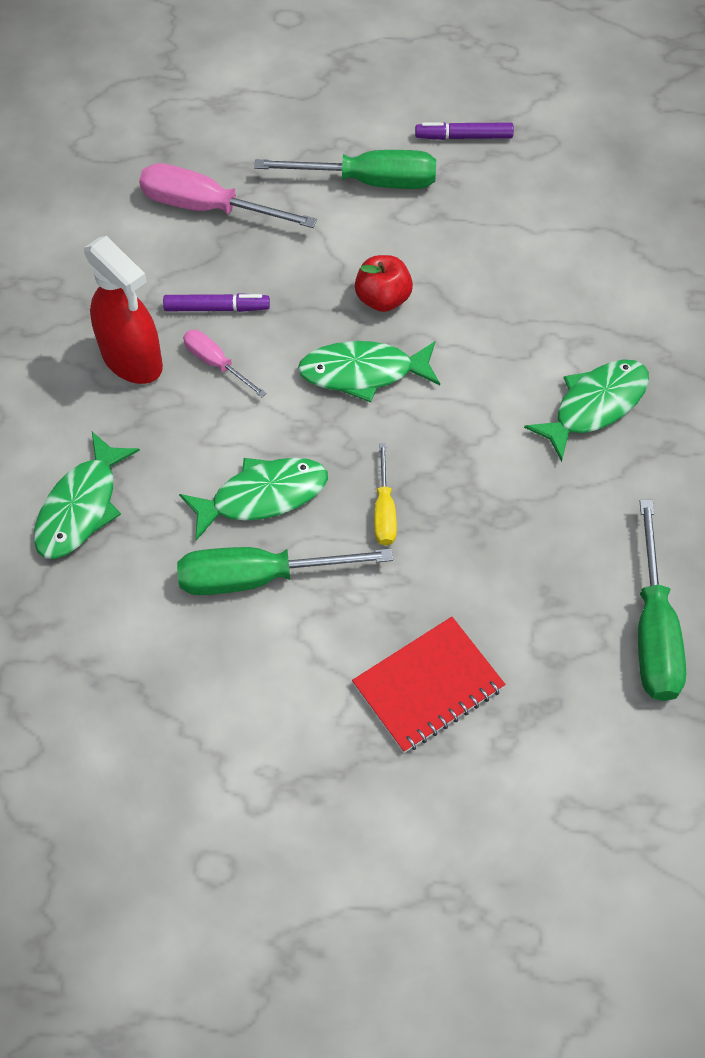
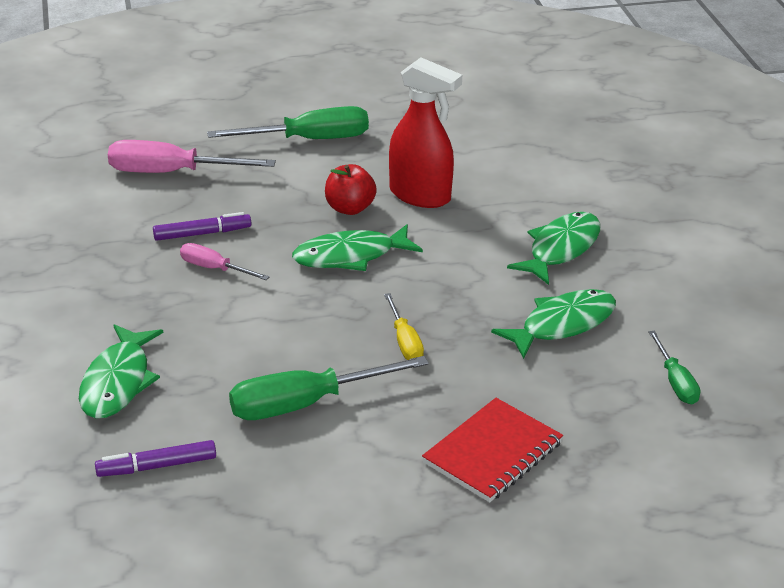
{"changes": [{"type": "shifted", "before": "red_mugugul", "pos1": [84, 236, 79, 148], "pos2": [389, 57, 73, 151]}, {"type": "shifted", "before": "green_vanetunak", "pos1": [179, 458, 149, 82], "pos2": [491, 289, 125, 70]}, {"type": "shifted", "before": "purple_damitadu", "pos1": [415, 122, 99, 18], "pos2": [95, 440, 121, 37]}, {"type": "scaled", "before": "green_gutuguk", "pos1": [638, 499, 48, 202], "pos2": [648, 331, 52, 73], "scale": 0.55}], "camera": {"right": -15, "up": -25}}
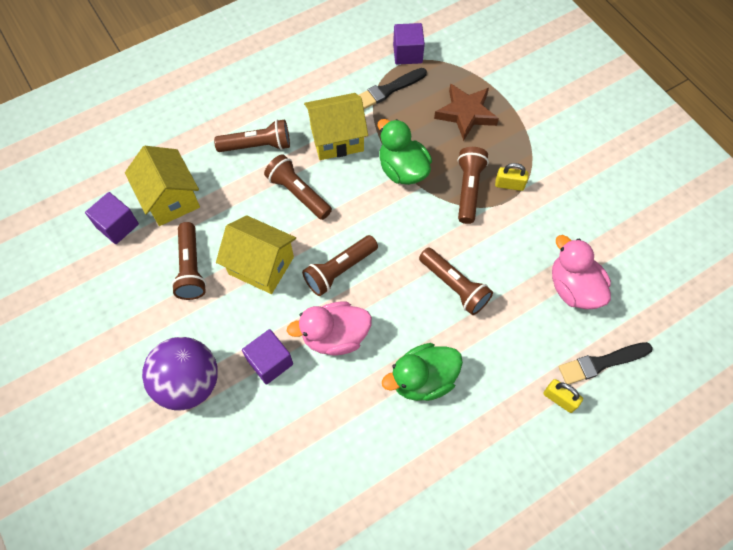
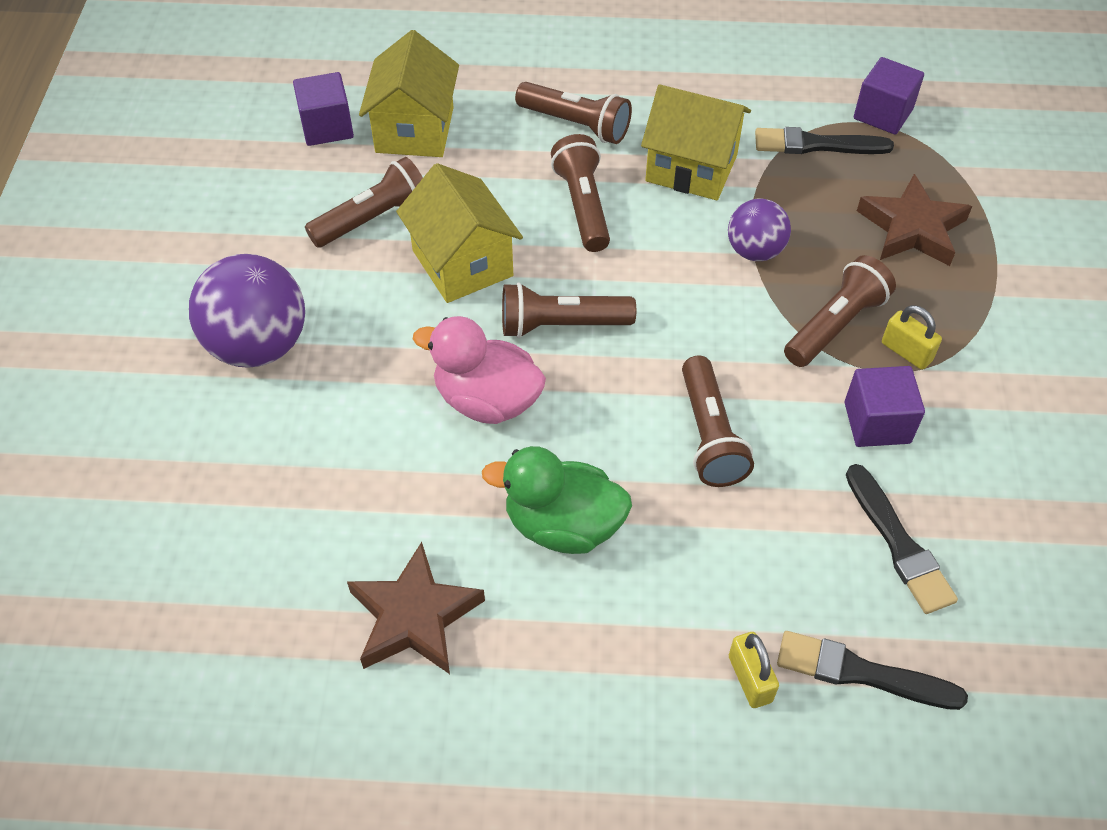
{"changes": [{"type": "new", "after": "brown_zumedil", "pos2": [347, 542, 138, 132]}, {"type": "shifted", "before": "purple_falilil", "pos1": [242, 329, 51, 56], "pos2": [845, 366, 80, 81]}, {"type": "swapped", "before": "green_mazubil", "after": "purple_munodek", "pos1": [378, 119, 54, 66], "pos2": [728, 199, 63, 62]}, {"type": "swapped", "before": "pink_mazubil", "after": "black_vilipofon", "pos1": [552, 235, 59, 74], "pos2": [846, 464, 112, 150]}, {"type": "rotated", "before": "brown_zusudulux", "pos1": [172, 222, 34, 78], "pos2": [305, 157, 118, 91], "turn": -150}], "camera": {"right": 35, "up": -10}}
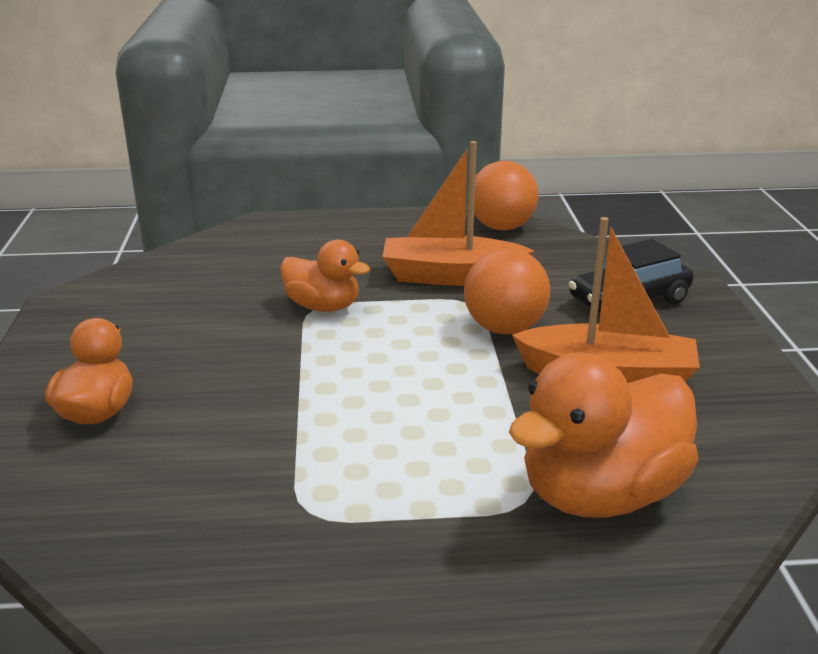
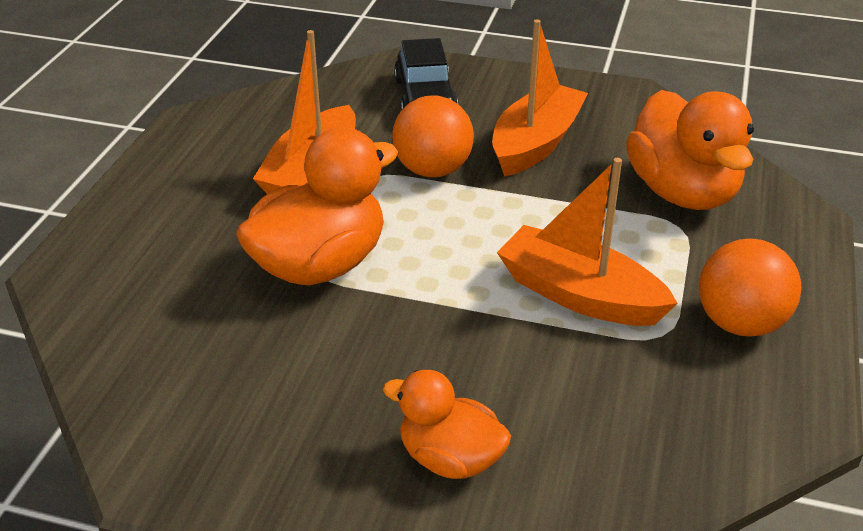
{"changes": [{"type": "new", "after": "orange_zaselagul", "pos2": [497, 158, 181, 168]}, {"type": "shifted", "before": "orange_munodek", "pos1": [474, 161, 65, 70], "pos2": [699, 238, 102, 99]}, {"type": "scaled", "before": "orange_mazubil", "pos1": [280, 239, 90, 73], "pos2": [236, 127, 162, 158], "scale": 1.67}], "camera": {"right": -70, "up": 10}}
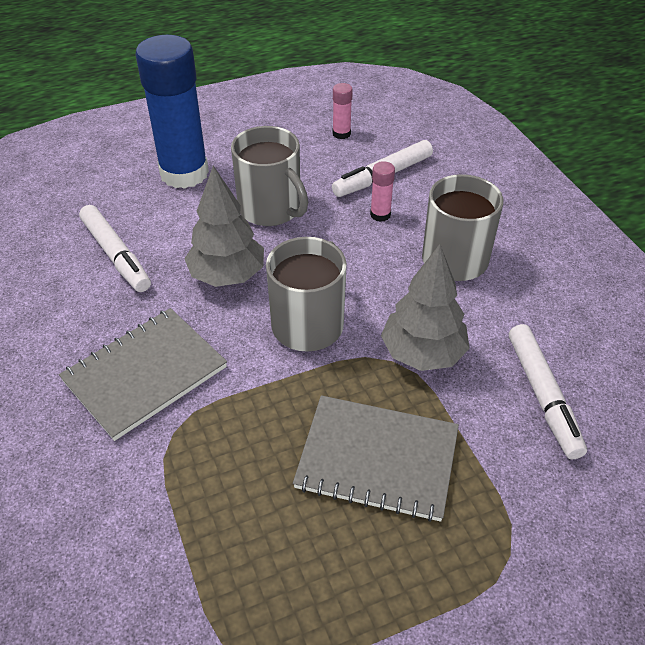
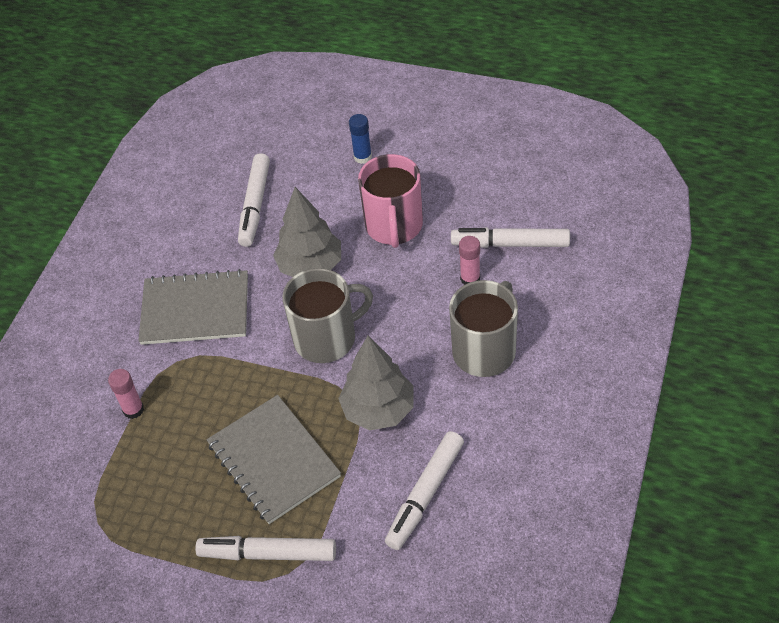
{"changes": [{"type": "new", "after": "white_damitadu", "pos2": [195, 536, 141, 25]}, {"type": "shifted", "before": "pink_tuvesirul", "pos1": [332, 83, 21, 56], "pos2": [108, 369, 36, 50]}, {"type": "repainted", "before": "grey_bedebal", "after": "pink_bedebal", "pos1": [231, 126, 77, 100], "pos2": [358, 154, 65, 94]}, {"type": "scaled", "before": "blue_tuvesirul", "pos1": [136, 35, 73, 154], "pos2": [349, 114, 23, 50], "scale": 0.4}], "camera": {"right": 45, "up": 5}}
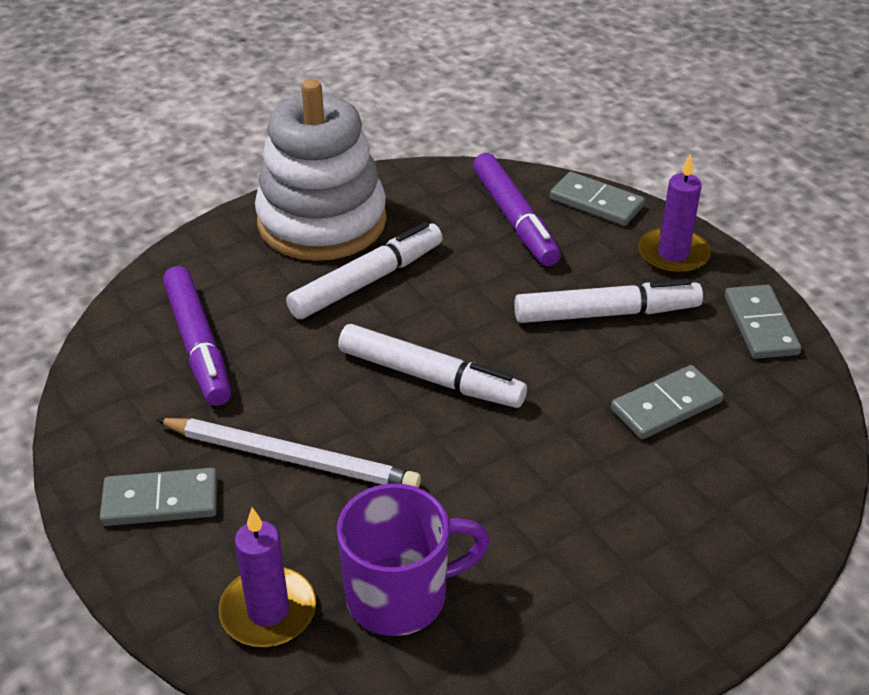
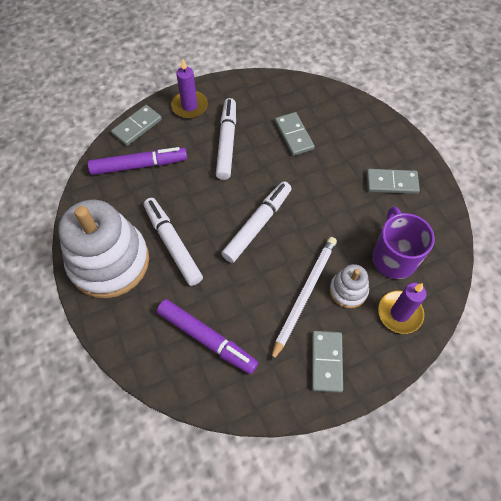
{"changes": [{"type": "new", "after": "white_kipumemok", "pos2": [330, 264, 39, 44]}, {"type": "shifted", "before": "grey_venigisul", "pos1": [724, 285, 77, 74], "pos2": [367, 169, 53, 25]}, {"type": "rotated", "before": "purple_damitadu", "pos1": [163, 266, 68, 140], "pos2": [157, 299, 101, 75], "turn": 45}], "camera": {"right": -80, "up": 20}}
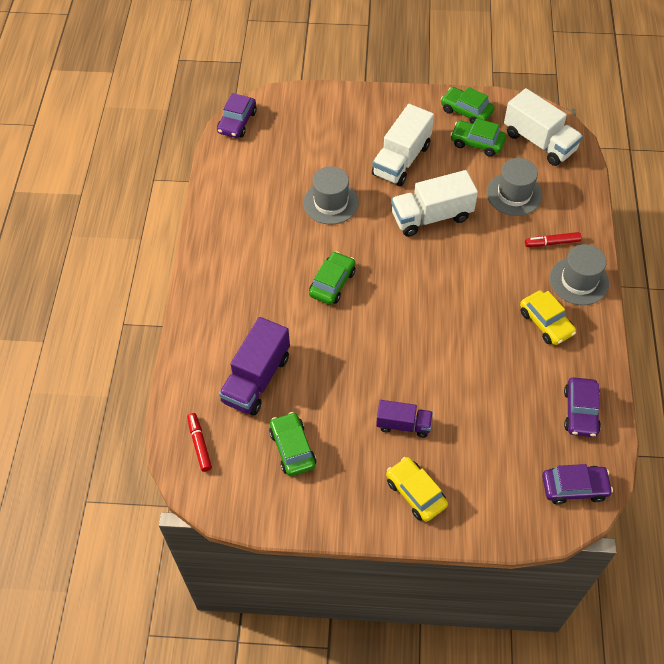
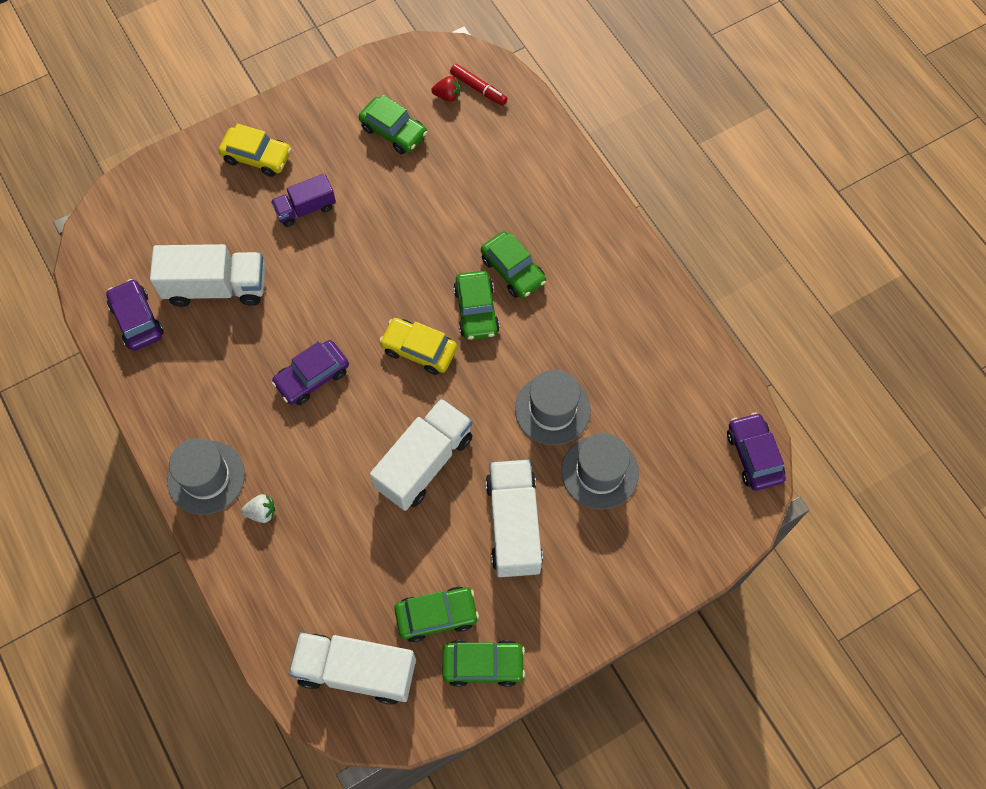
{"changes": [{"type": "gone", "before": "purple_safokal", "pos1": [219, 317, 71, 98]}, {"type": "new", "after": "white_safokal", "pos2": [150, 244, 115, 63]}, {"type": "new", "after": "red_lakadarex", "pos2": [431, 76, 29, 26]}, {"type": "new", "after": "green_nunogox", "pos2": [481, 231, 65, 67]}, {"type": "shifted", "before": "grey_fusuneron", "pos1": [487, 158, 55, 58], "pos2": [561, 433, 78, 76]}, {"type": "shifted", "before": "yellow_nunogox", "pos1": [520, 290, 56, 55], "pos2": [379, 318, 78, 57]}, {"type": "shifted", "before": "purple_nunogox", "pos1": [542, 464, 71, 41], "pos2": [272, 340, 77, 65]}, {"type": "swapped", "before": "red_damitadu", "after": "white_lakadarex", "pos1": [525, 232, 56, 15], "pos2": [241, 494, 34, 29]}], "camera": {"right": 145, "up": 10}}
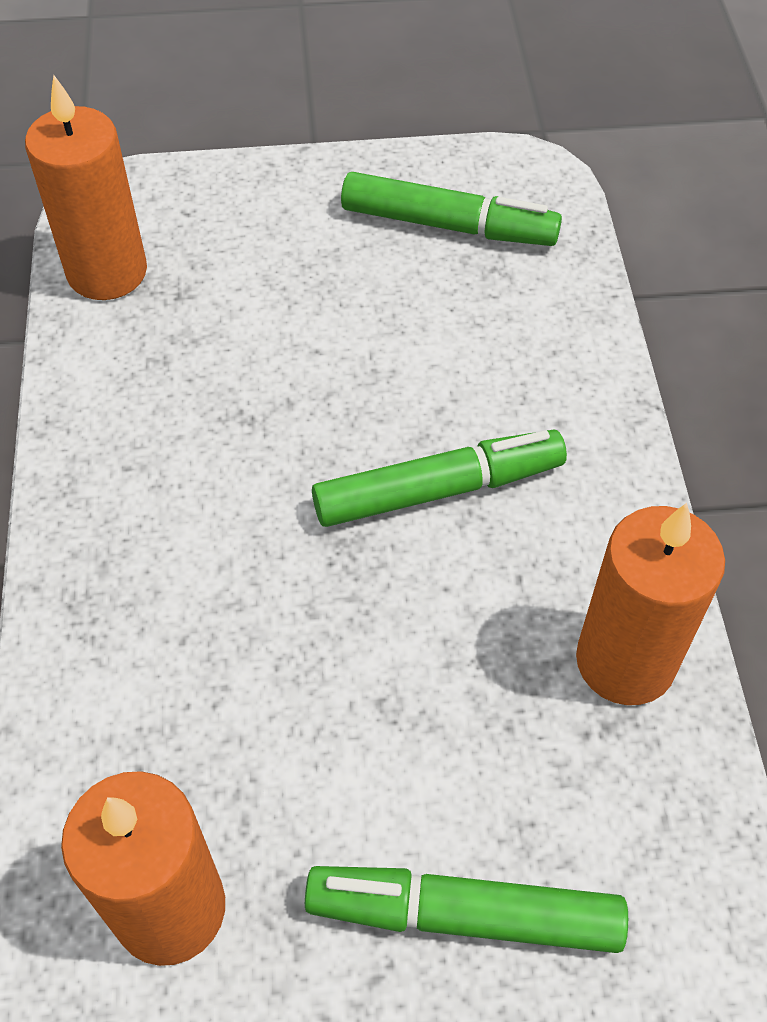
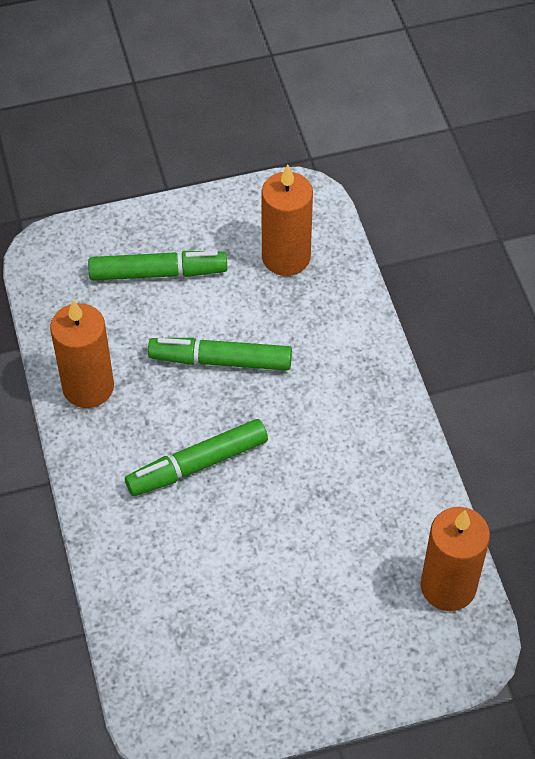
{"changes": [{"type": "shifted", "before": "green_damitadu", "pos1": [341, 172, 221, 74], "pos2": [148, 338, 144, 33]}], "camera": {"right": 170, "up": 0}}
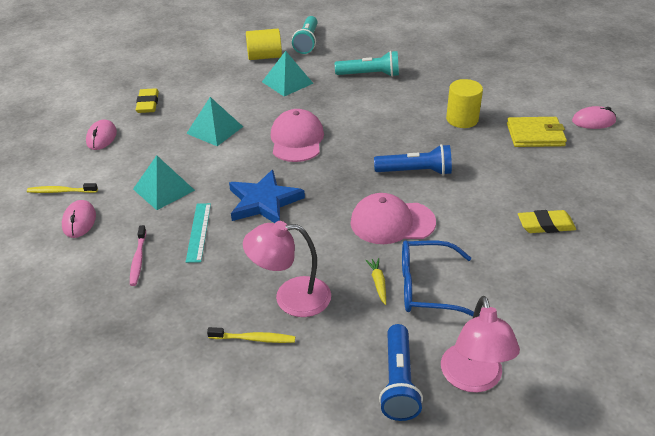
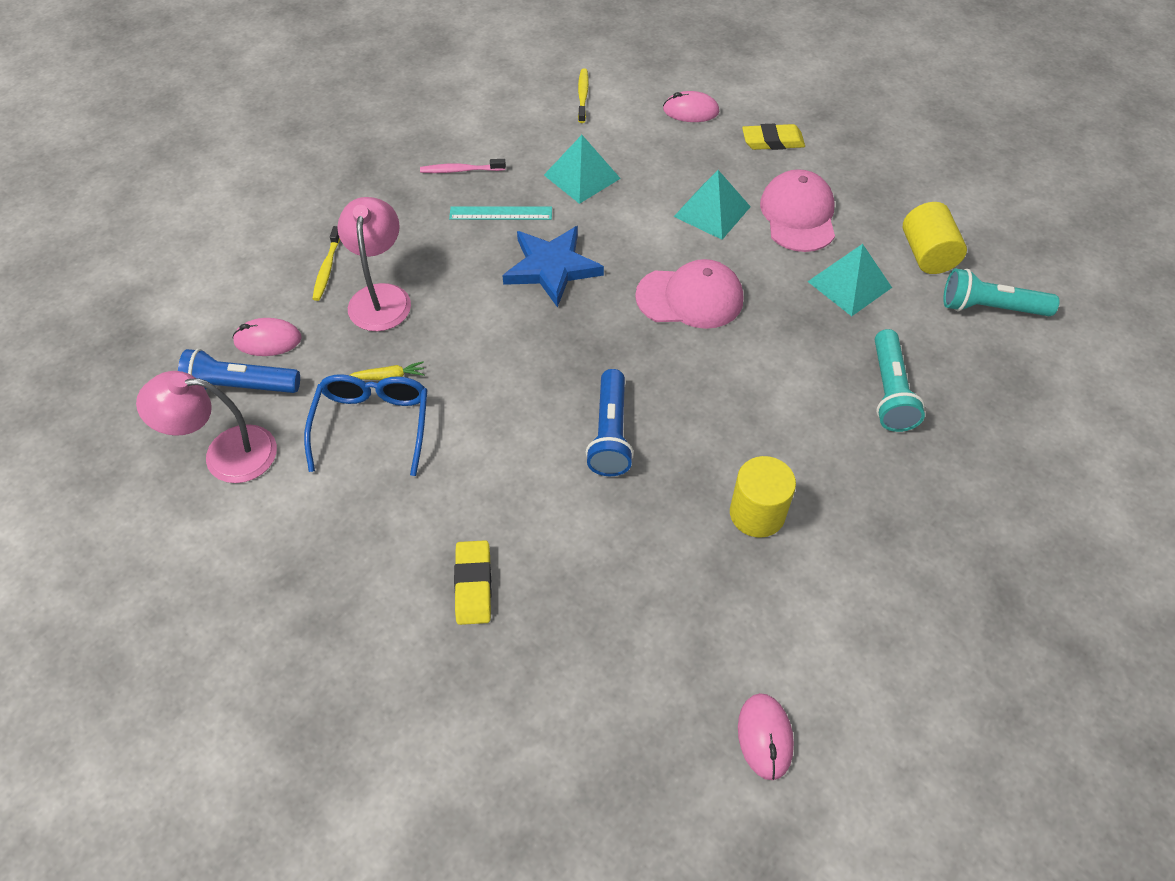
{"changes": [{"type": "gone", "before": "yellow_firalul", "pos1": [507, 117, 60, 30]}, {"type": "shifted", "before": "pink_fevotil", "pos1": [62, 200, 34, 38], "pos2": [233, 318, 69, 38]}, {"type": "shifted", "before": "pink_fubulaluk", "pos1": [350, 193, 86, 51], "pos2": [760, 169, 75, 83]}], "camera": {"right": 90, "up": 15}}
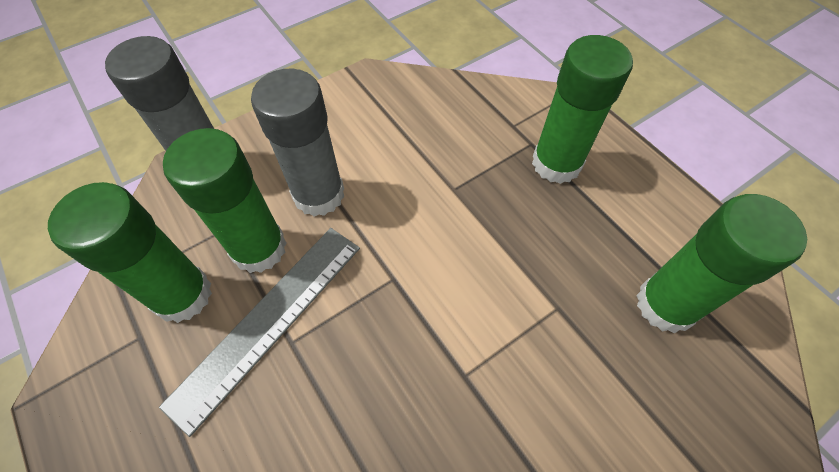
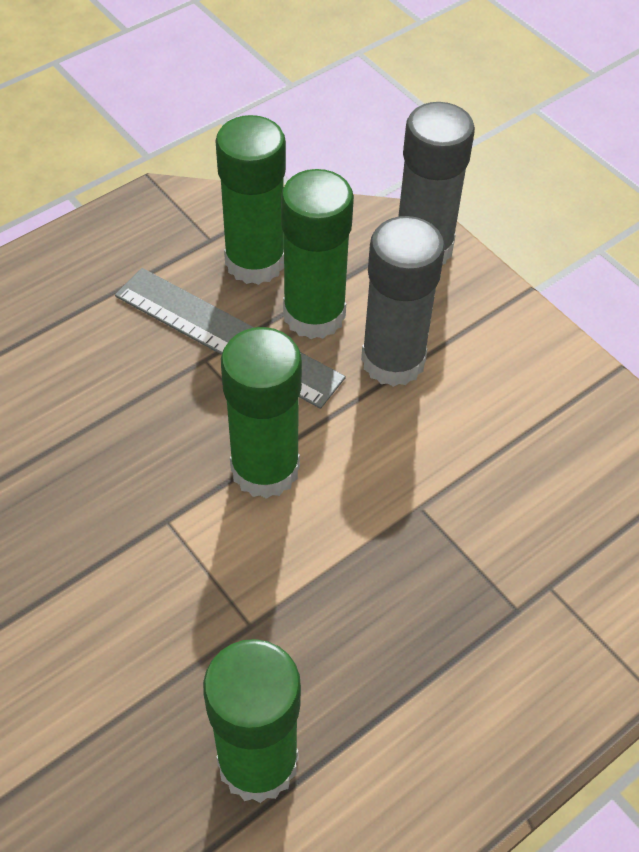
{"changes": [{"type": "shifted", "before": "green_tuvesirul", "pos1": [532, 35, 101, 149], "pos2": [221, 327, 81, 172]}], "camera": {"right": 85, "up": -5}}
